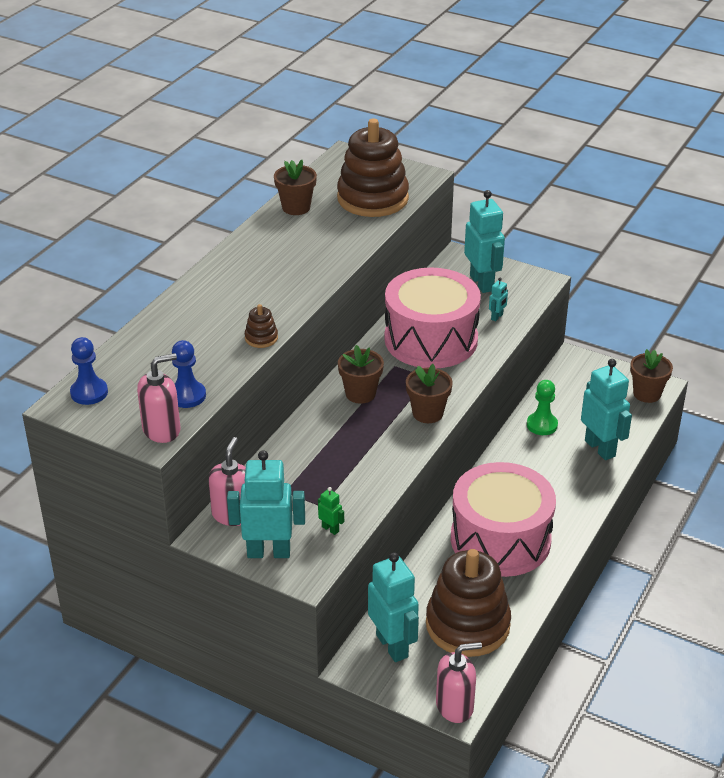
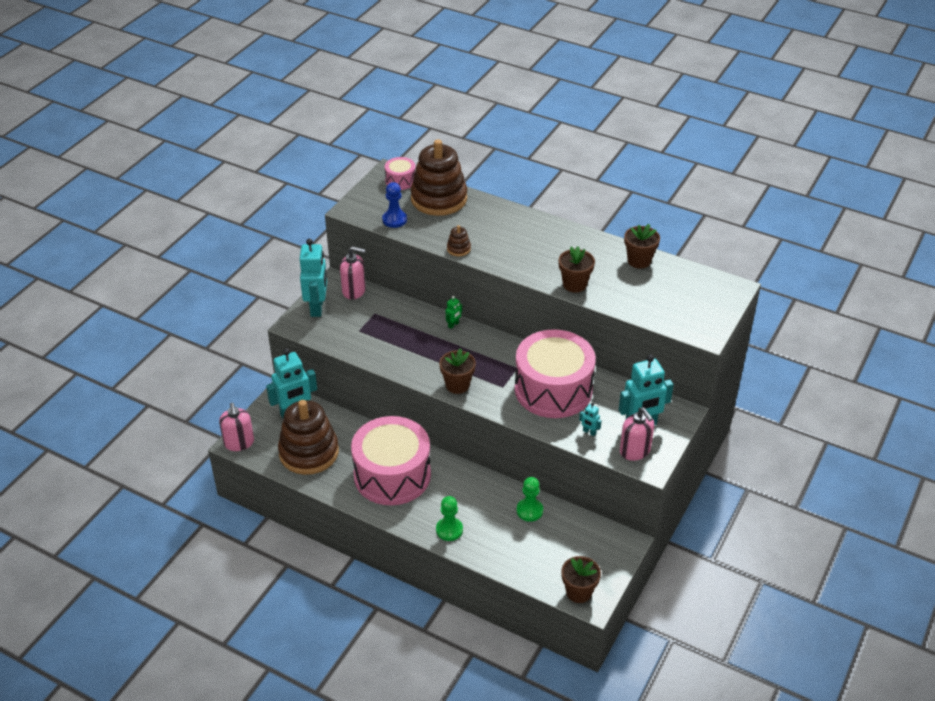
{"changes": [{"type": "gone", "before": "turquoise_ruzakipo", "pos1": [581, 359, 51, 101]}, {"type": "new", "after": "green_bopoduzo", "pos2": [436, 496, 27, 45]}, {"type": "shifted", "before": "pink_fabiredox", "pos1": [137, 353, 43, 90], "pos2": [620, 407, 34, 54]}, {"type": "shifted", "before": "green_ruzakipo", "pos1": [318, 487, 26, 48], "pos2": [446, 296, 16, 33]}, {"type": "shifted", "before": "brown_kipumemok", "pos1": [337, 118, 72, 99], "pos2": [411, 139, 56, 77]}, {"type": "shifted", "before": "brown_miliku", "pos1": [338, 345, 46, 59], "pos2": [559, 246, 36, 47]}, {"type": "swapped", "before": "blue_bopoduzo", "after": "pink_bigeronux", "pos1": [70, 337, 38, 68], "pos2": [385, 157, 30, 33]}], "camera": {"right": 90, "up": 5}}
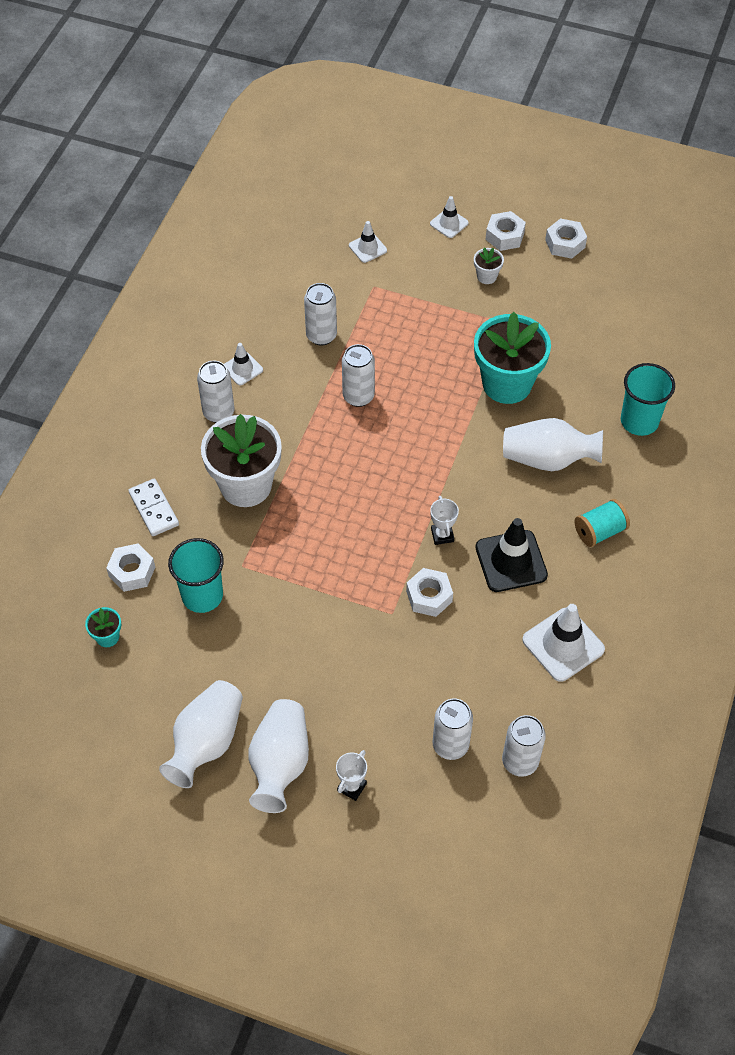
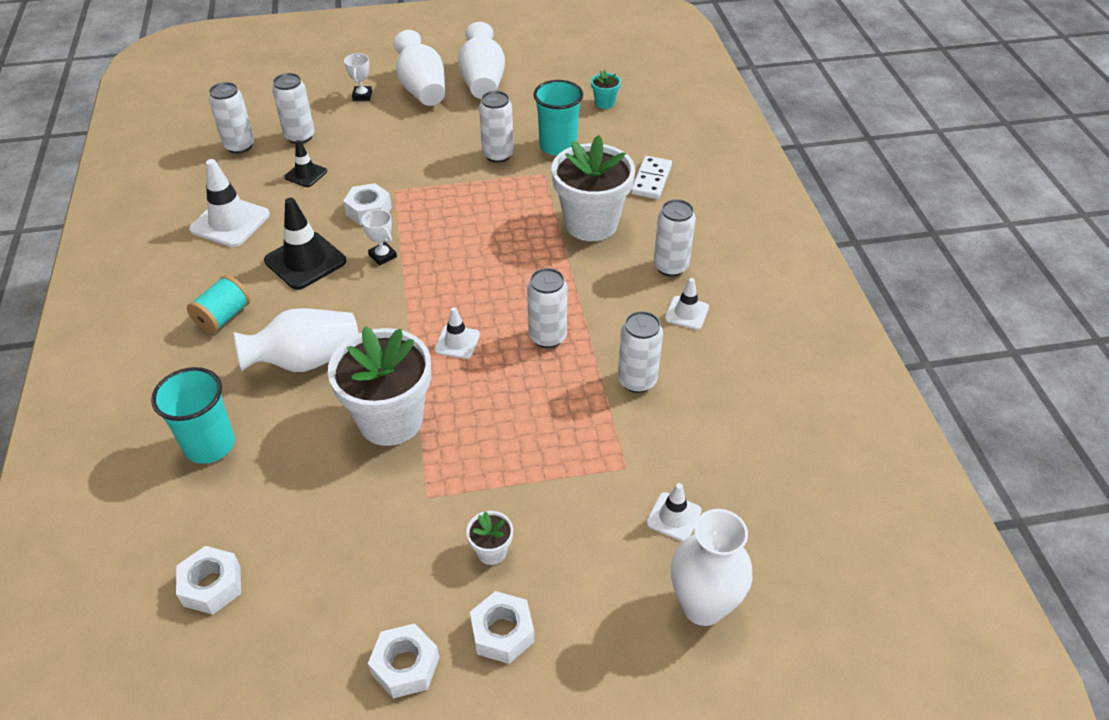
{"changes": [{"type": "new", "after": "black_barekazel", "pos2": [284, 140, 43, 47]}, {"type": "new", "after": "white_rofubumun", "pos2": [479, 91, 35, 72]}, {"type": "new", "after": "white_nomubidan", "pos2": [671, 509, 81, 117]}, {"type": "shifted", "before": "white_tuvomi", "pos1": [106, 544, 49, 48], "pos2": [176, 546, 65, 69]}, {"type": "shifted", "before": "white_barekazel", "pos1": [430, 196, 39, 42], "pos2": [434, 307, 46, 52]}, {"type": "repainted", "before": "turquoise_miliku", "after": "white_miliku", "pos1": [474, 312, 77, 92], "pos2": [328, 326, 103, 120]}, {"type": "rotated", "before": "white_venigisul", "pos1": [128, 479, 51, 57], "pos2": [631, 156, 41, 43], "turn": 75}], "camera": {"right": 150, "up": -10}}
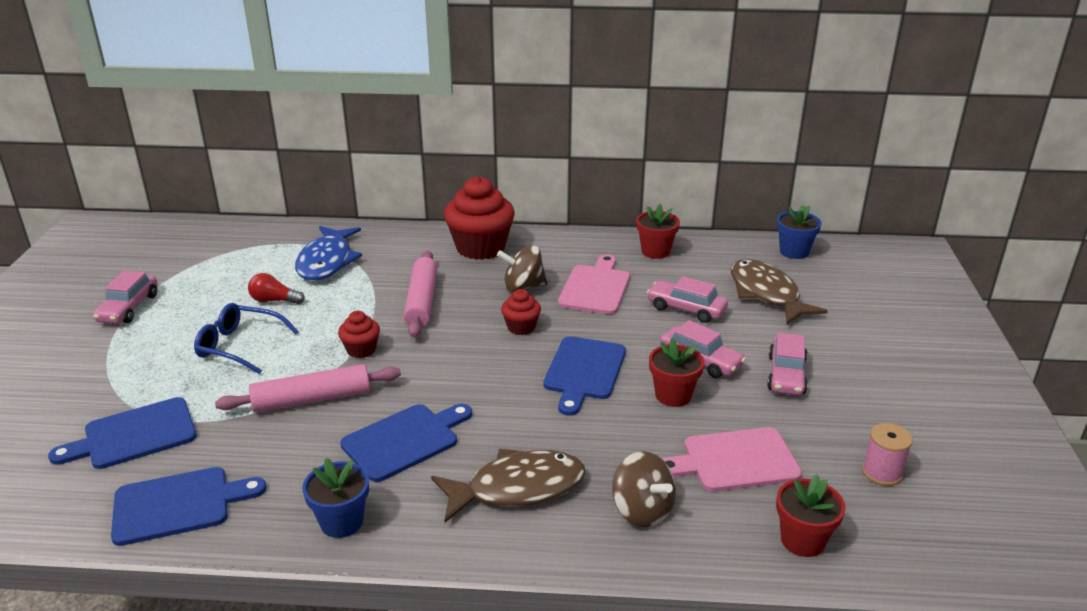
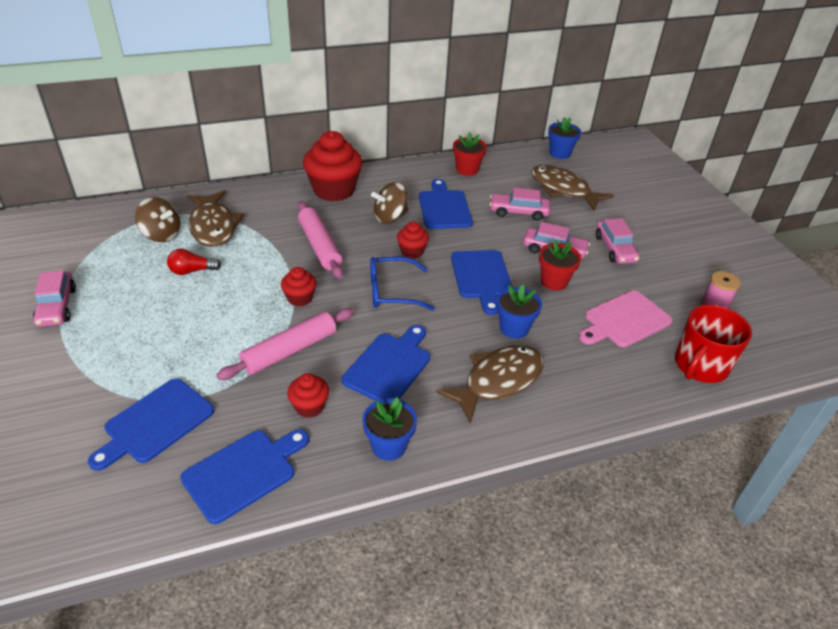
{"changes": [{"type": "new", "after": "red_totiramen", "pos2": [287, 373, 42, 45]}, {"type": "new", "after": "blue_miliku", "pos2": [497, 284, 45, 55]}, {"type": "shifted", "before": "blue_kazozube", "pos1": [194, 303, 105, 71], "pos2": [370, 257, 65, 53]}, {"type": "shifted", "before": "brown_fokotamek", "pos1": [612, 451, 64, 77], "pos2": [135, 197, 45, 45]}, {"type": "swapped", "before": "red_miliku", "after": "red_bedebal", "pos1": [776, 474, 70, 83], "pos2": [675, 305, 77, 78]}, {"type": "repainted", "before": "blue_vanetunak", "after": "brown_vanetunak", "pos1": [295, 226, 67, 55], "pos2": [187, 190, 57, 57]}, {"type": "repainted", "before": "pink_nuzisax", "after": "blue_nuzisax", "pos1": [558, 254, 72, 60], "pos2": [419, 179, 54, 50]}], "camera": {"right": -25, "up": 10}}
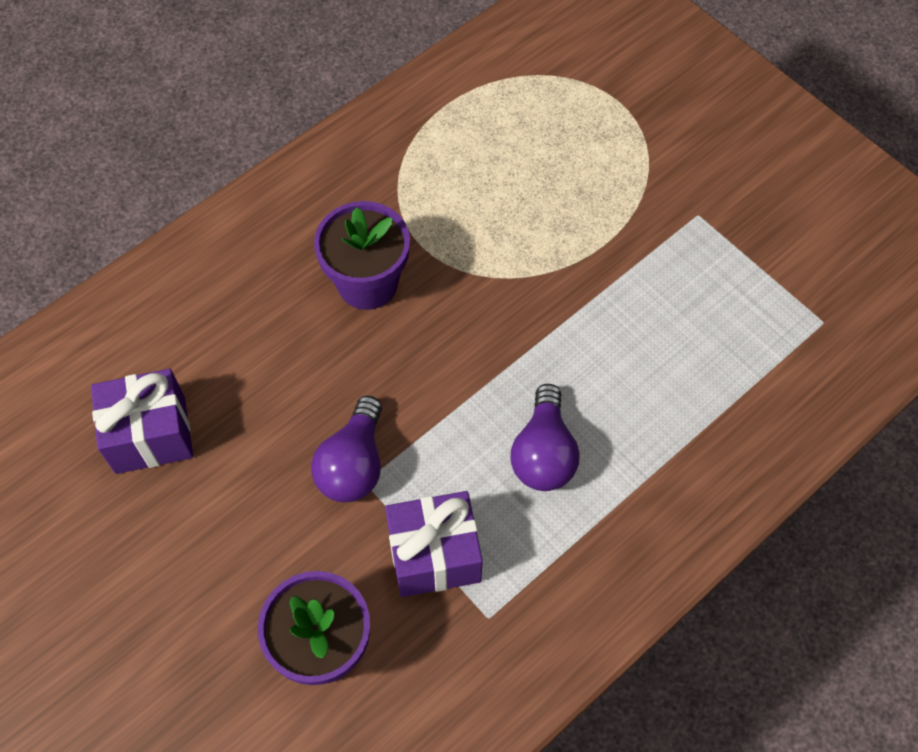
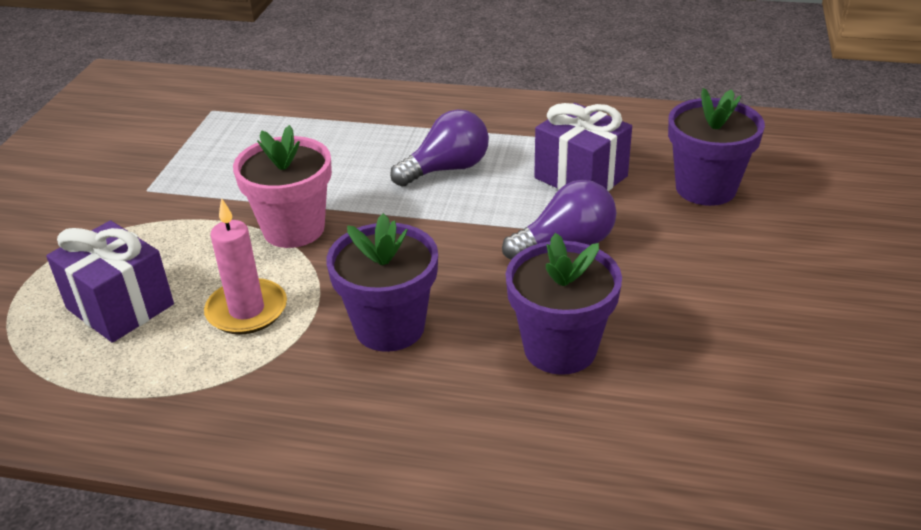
{"changes": [{"type": "new", "after": "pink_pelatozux", "pos2": [204, 198, 83, 136]}, {"type": "new", "after": "pink_miliku", "pos2": [233, 125, 99, 123]}, {"type": "new", "after": "purple_miliku", "pos2": [505, 233, 117, 142]}, {"type": "shifted", "before": "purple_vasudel", "pos1": [91, 369, 102, 105], "pos2": [46, 220, 128, 123]}], "camera": {"right": -125, "up": -25}}
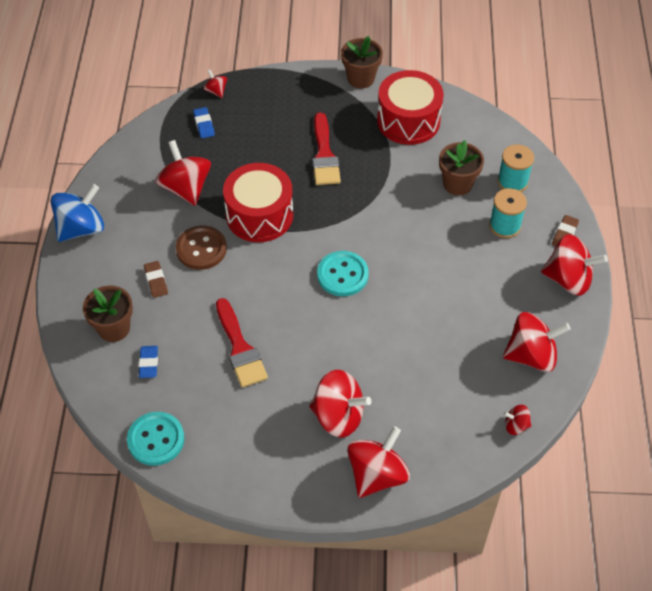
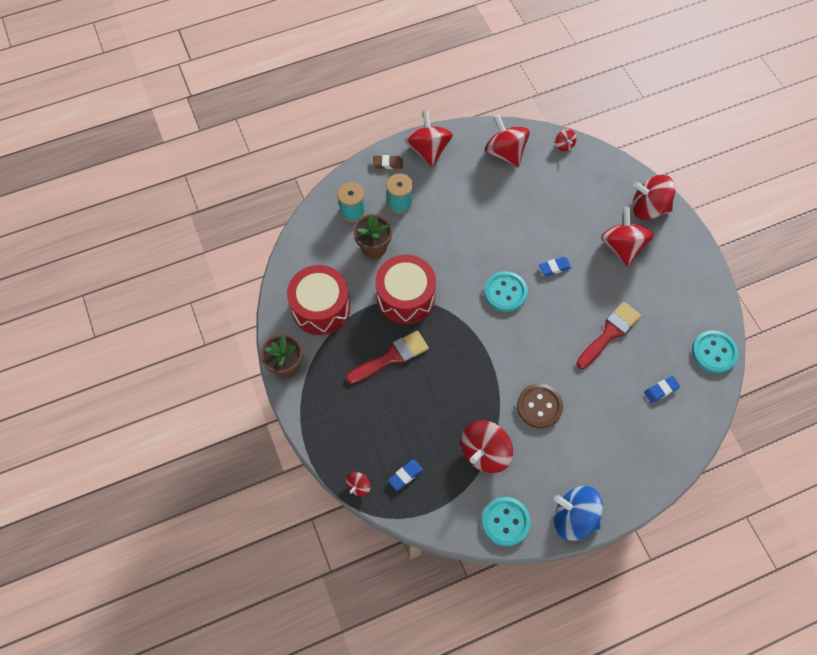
{"changes": [{"type": "gone", "before": "brown_miliku", "pos1": [83, 285, 50, 57]}, {"type": "gone", "before": "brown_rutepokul", "pos1": [144, 261, 24, 37]}, {"type": "new", "after": "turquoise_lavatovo", "pos2": [482, 497, 49, 50]}, {"type": "new", "after": "blue_rutepokul", "pos2": [539, 257, 32, 19]}, {"type": "shifted", "before": "red_bigeronux", "pos1": [223, 163, 70, 79], "pos2": [375, 255, 61, 69]}], "camera": {"right": -115, "up": 10}}
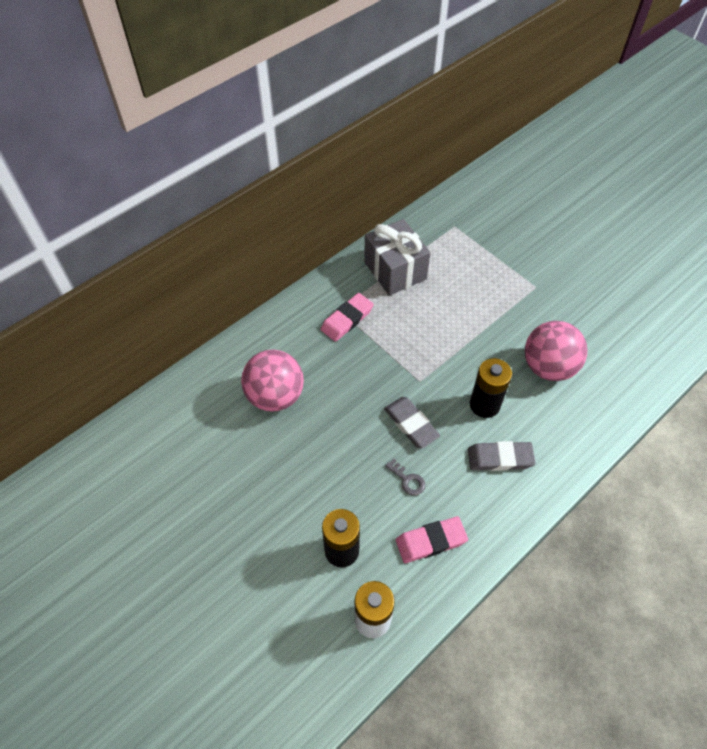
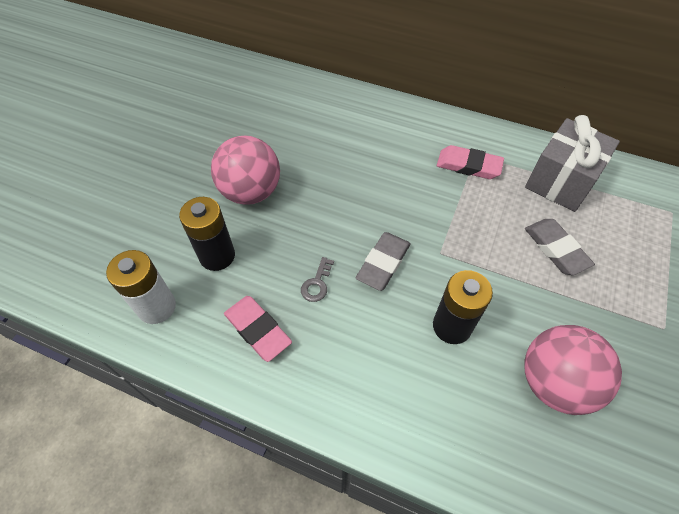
{"changes": [{"type": "shifted", "before": "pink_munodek", "pos1": [241, 350, 63, 62], "pos2": [211, 135, 69, 70]}, {"type": "shifted", "before": "grey_rutepokul", "pos1": [468, 441, 68, 30], "pos2": [525, 219, 70, 56]}], "camera": {"right": 65, "up": 0}}
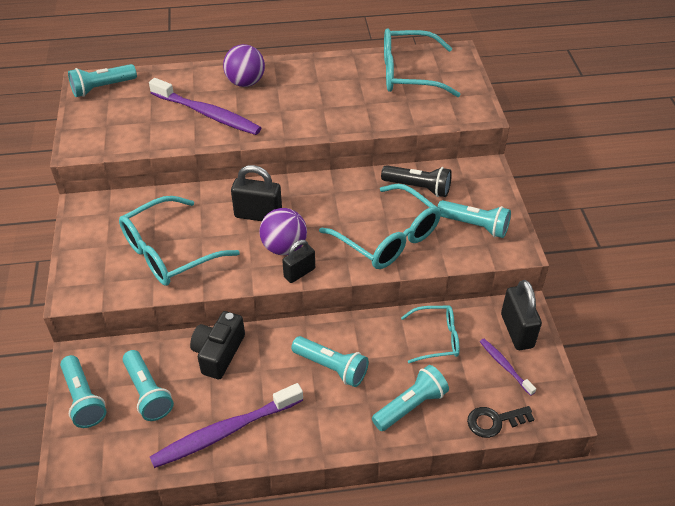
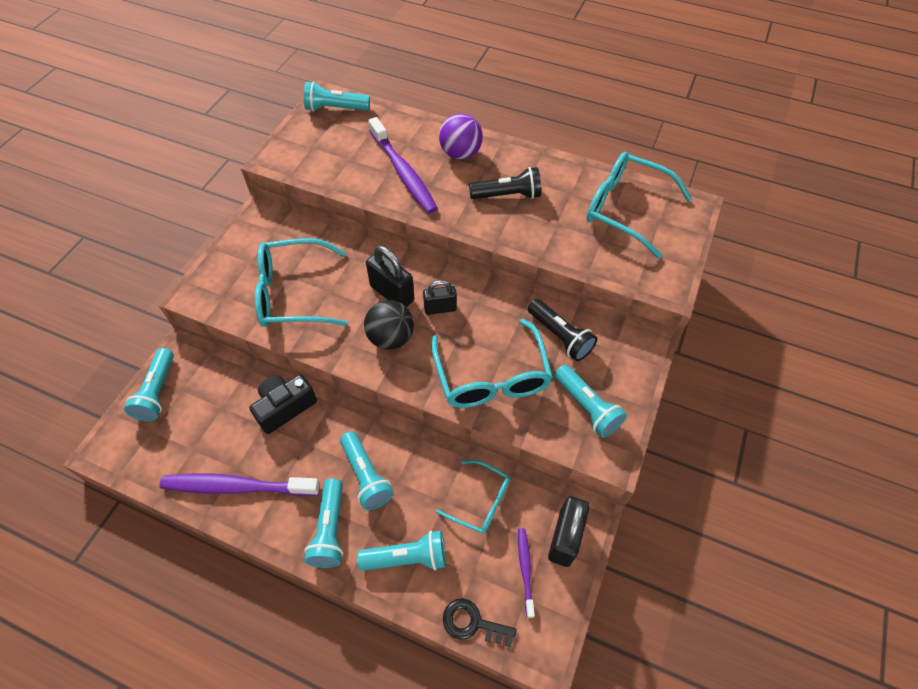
{"changes": [{"type": "new", "after": "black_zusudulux", "pos2": [469, 167, 72, 32]}, {"type": "shifted", "before": "turquoise_zusudulux", "pos1": [123, 350, 51, 71], "pos2": [304, 478, 39, 90]}, {"type": "shifted", "before": "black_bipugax", "pos1": [282, 240, 33, 43], "pos2": [423, 280, 34, 35]}, {"type": "repainted", "before": "purple_munodek", "after": "black_munodek", "pos1": [260, 208, 47, 47], "pos2": [364, 300, 50, 50]}], "camera": {"right": 30, "up": 10}}
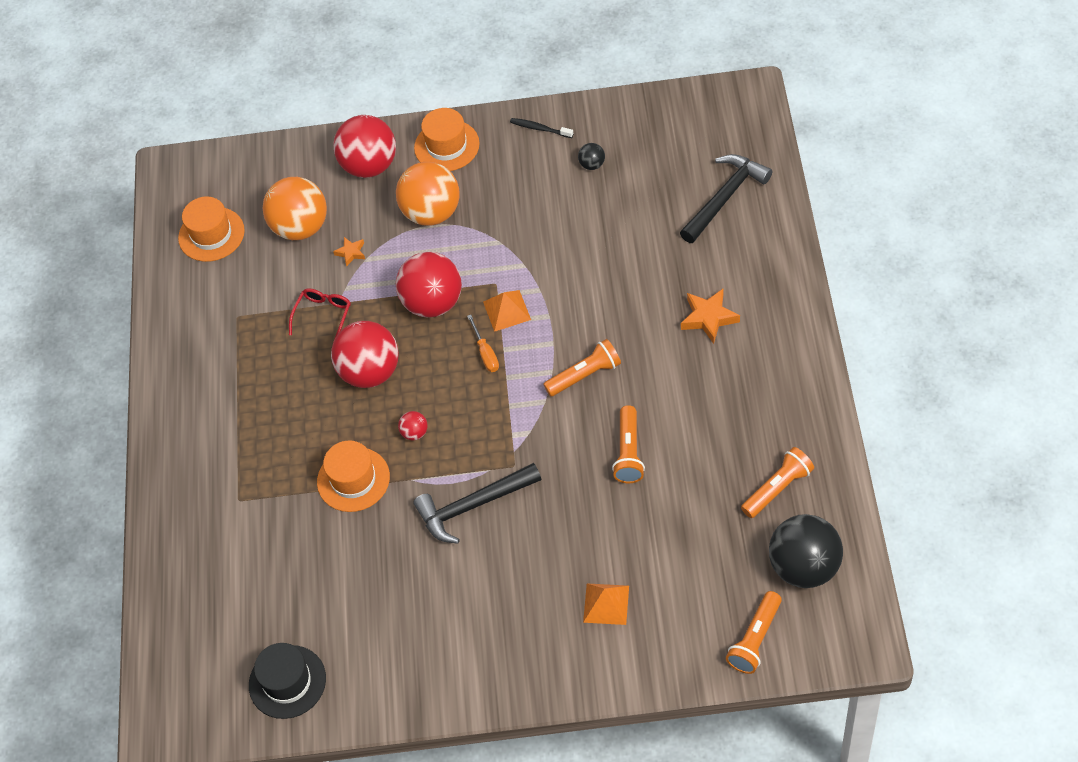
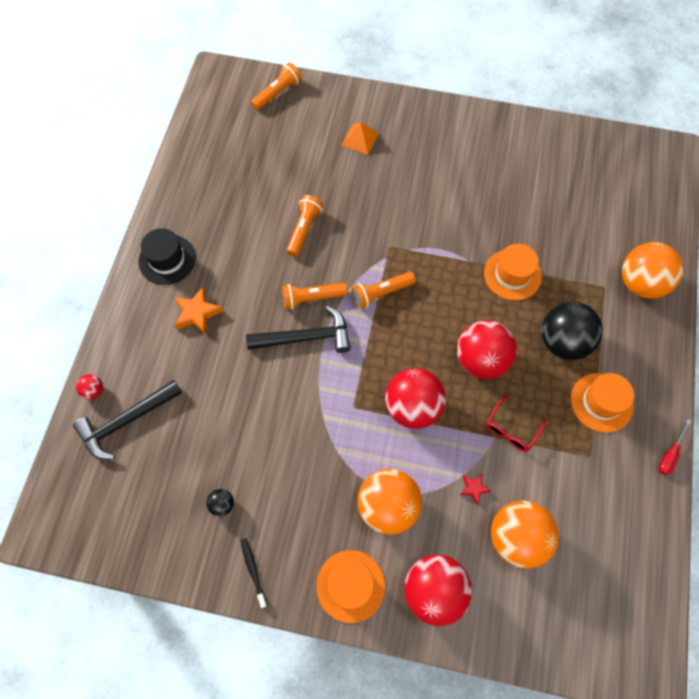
{"changes": [{"type": "gone", "before": "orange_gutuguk", "pos1": [467, 315, 32, 57]}, {"type": "gone", "before": "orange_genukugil", "pos1": [483, 290, 48, 42]}, {"type": "new", "after": "orange_munodek", "pos2": [622, 242, 62, 57]}, {"type": "new", "after": "red_gutuguk", "pos2": [658, 419, 33, 56]}, {"type": "shifted", "before": "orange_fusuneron", "pos1": [178, 197, 67, 65], "pos2": [571, 373, 63, 60]}, {"type": "shifted", "before": "black_fusuneron", "pos1": [249, 643, 77, 76], "pos2": [138, 228, 58, 57]}, {"type": "shifted", "before": "red_munodek", "pos1": [398, 411, 30, 29], "pos2": [76, 374, 27, 26]}, {"type": "shifted", "before": "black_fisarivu", "pos1": [414, 463, 127, 81], "pos2": [246, 306, 105, 47]}, {"type": "shifted", "before": "orange_zusudulux", "pos1": [741, 447, 73, 71], "pos2": [351, 272, 65, 37]}, {"type": "shifted", "before": "black_munodek", "pos1": [769, 514, 74, 74], "pos2": [542, 302, 61, 58]}, {"type": "repainted", "before": "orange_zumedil", "after": "red_zumedil", "pos1": [333, 237, 32, 29], "pos2": [460, 474, 31, 31]}, {"type": "rotated", "before": "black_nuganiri", "pos1": [510, 118, 63, 20], "pos2": [240, 538, 27, 70], "turn": -150}], "camera": {"right": -170, "up": 10}}
